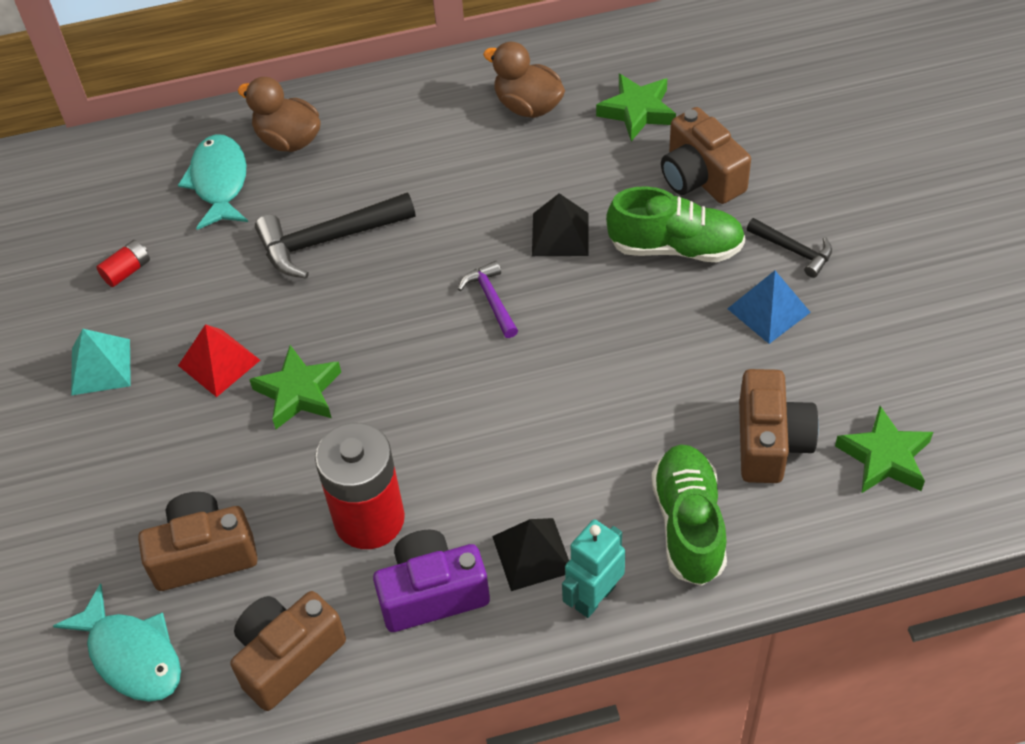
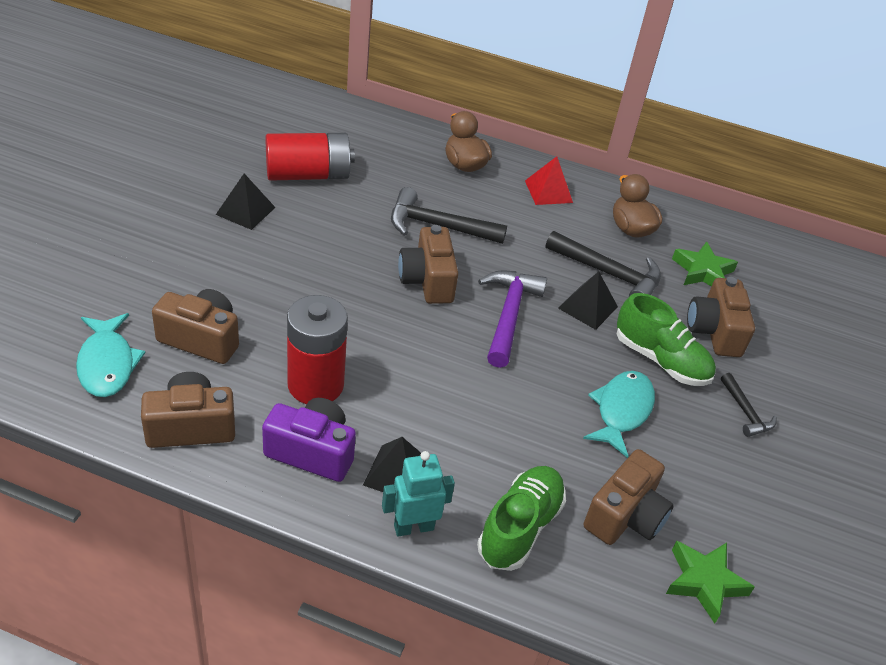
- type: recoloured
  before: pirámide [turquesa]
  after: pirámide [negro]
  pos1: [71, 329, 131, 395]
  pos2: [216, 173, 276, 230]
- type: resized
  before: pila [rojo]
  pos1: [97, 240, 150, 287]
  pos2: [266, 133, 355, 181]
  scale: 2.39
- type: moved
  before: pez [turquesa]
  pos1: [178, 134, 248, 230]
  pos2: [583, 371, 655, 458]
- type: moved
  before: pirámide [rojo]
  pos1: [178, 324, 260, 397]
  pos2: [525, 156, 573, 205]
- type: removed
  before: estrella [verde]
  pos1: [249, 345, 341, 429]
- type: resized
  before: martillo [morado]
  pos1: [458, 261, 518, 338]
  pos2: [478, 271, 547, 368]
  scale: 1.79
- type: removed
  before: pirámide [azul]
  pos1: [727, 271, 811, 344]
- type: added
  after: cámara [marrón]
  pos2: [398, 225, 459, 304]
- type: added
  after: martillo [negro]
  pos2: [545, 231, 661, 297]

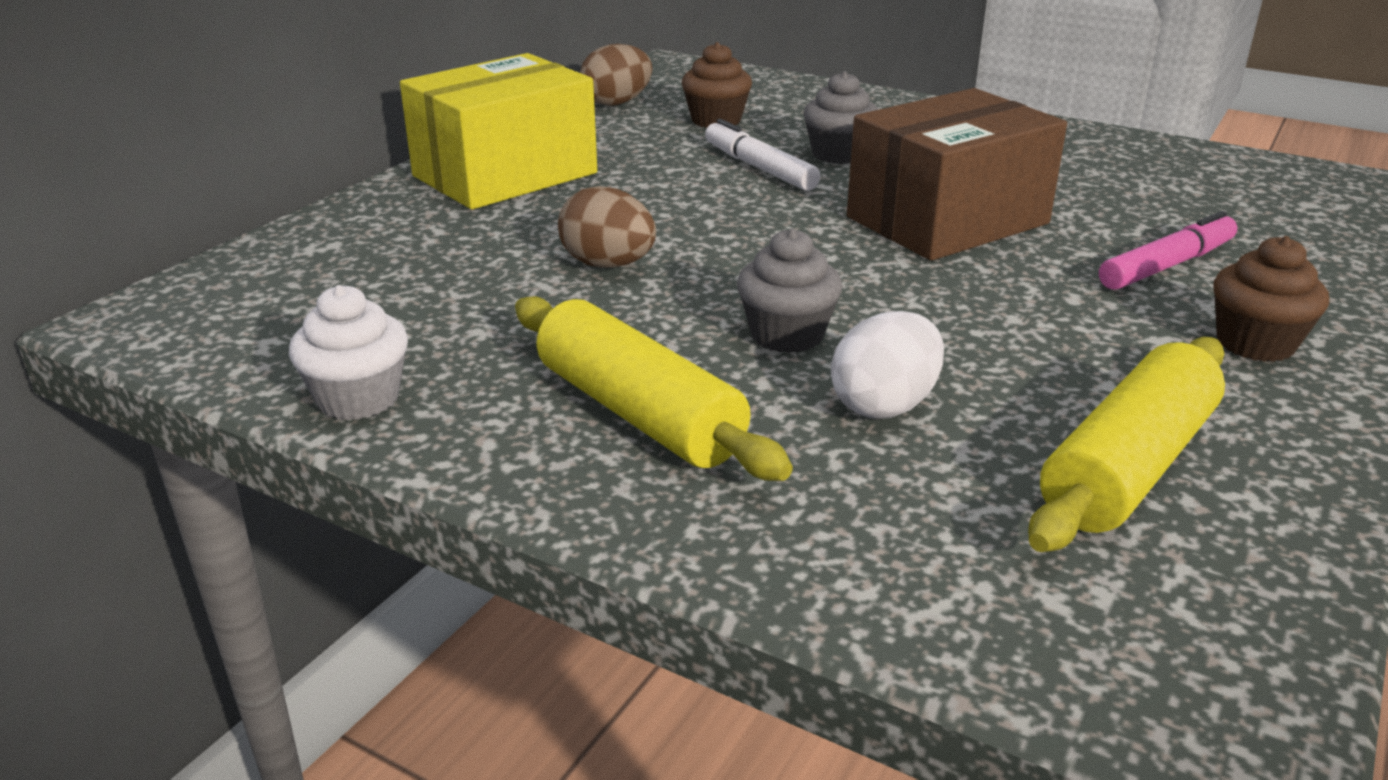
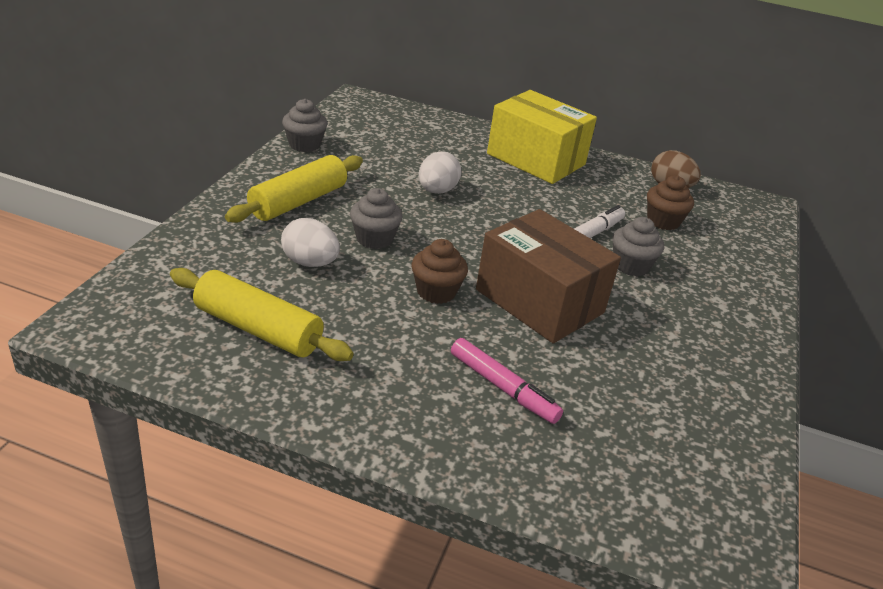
- type: recoloured
  before: magdalena [blanco]
  after: magdalena [gris]
  pos1: [289, 285, 408, 420]
  pos2: [282, 99, 327, 152]
- type: recoloured
  before: huevo [marrón]
  after: huevo [blanco]
  pos1: [558, 186, 656, 268]
  pos2: [418, 151, 462, 194]
- type: moved
  before: magdalena [marrón]
  pos1: [1214, 236, 1329, 362]
  pos2: [412, 239, 468, 304]

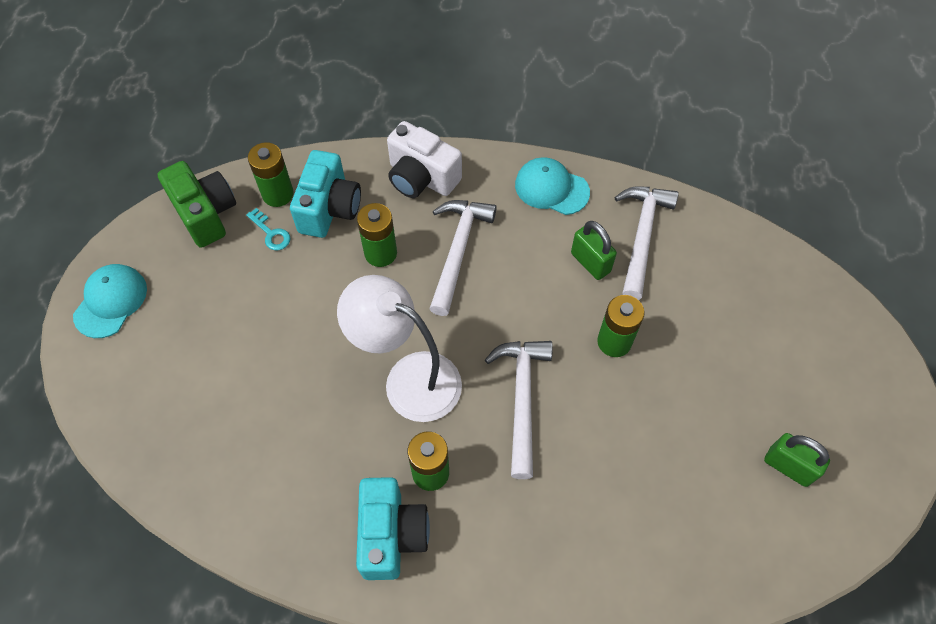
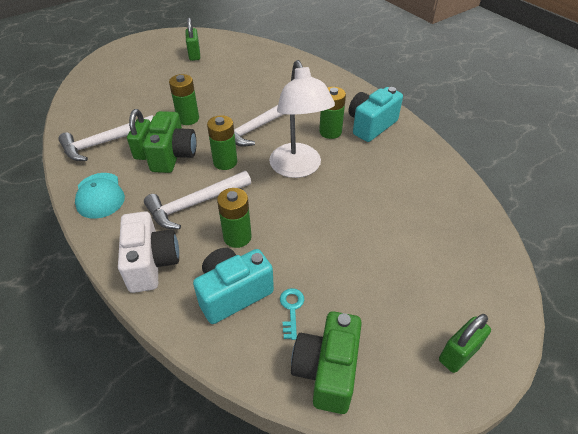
- type: replaced
  before: gorra [turquesa]
  after: candado [verde]
  pos1: [73, 264, 147, 338]
  pos2: [439, 314, 491, 373]
- type: moved
  before: pila [verde]
  pos1: [248, 142, 294, 207]
  pos2: [207, 115, 237, 170]
- type: added
  after: cámara [verde]
  pos2: [143, 111, 197, 173]

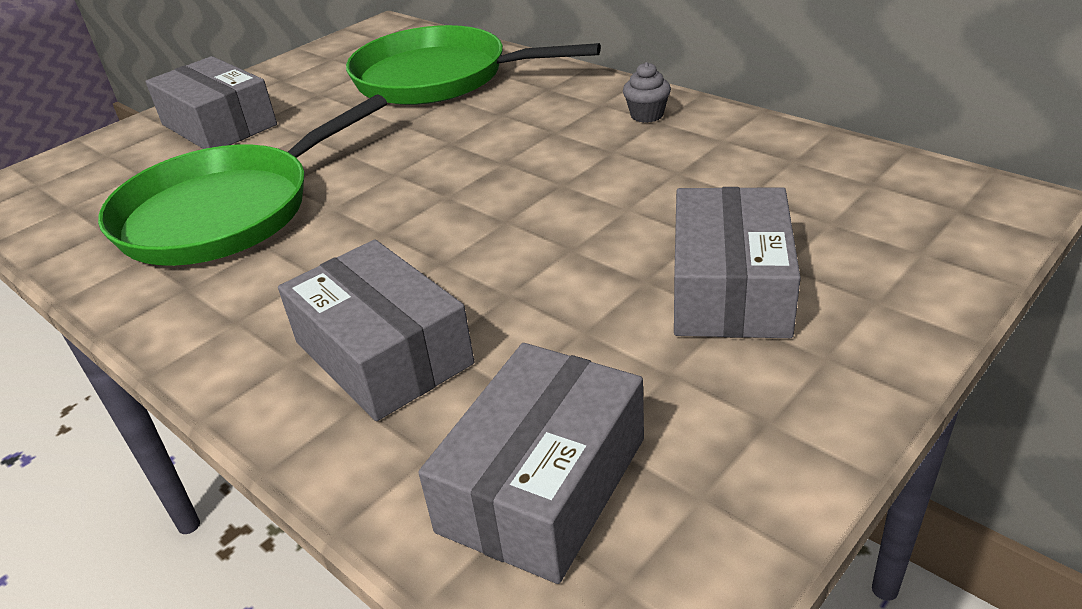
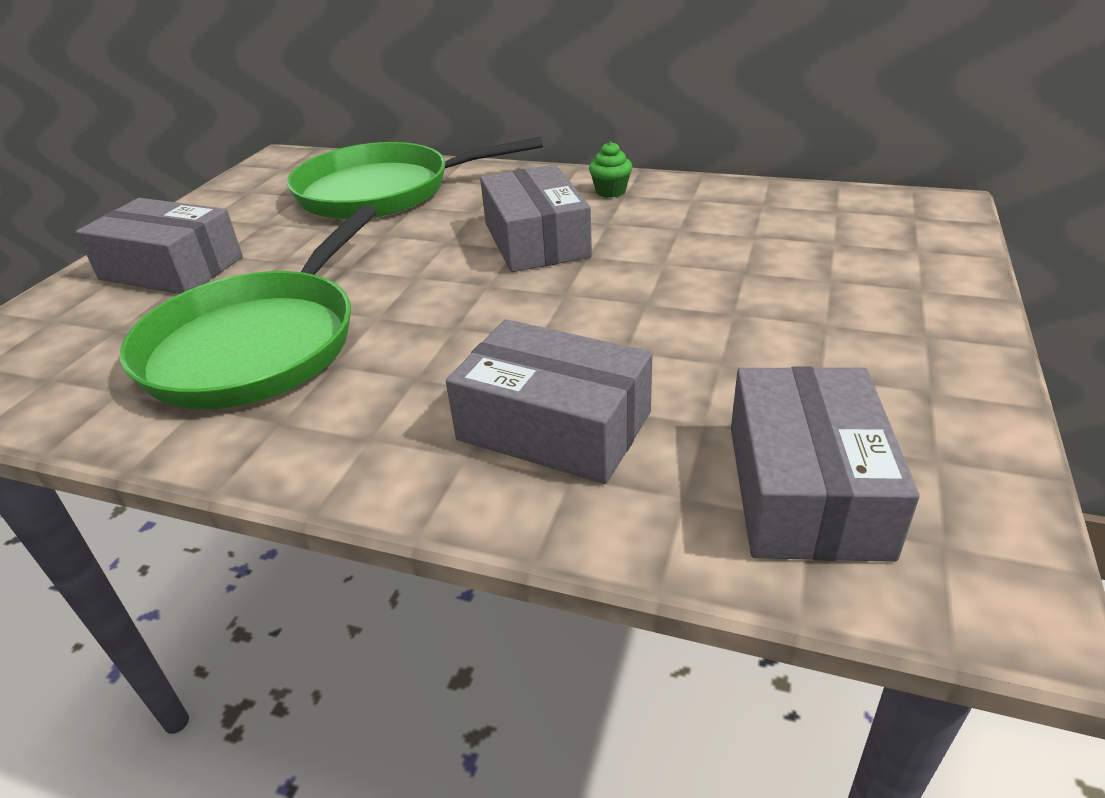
- type: recoloured
  before: magdalena [gris]
  after: magdalena [verde]
  pos1: [623, 62, 671, 123]
  pos2: [589, 141, 632, 198]
- type: moved
  before: caja [gris]
  pos1: [674, 187, 801, 338]
  pos2: [480, 164, 592, 272]

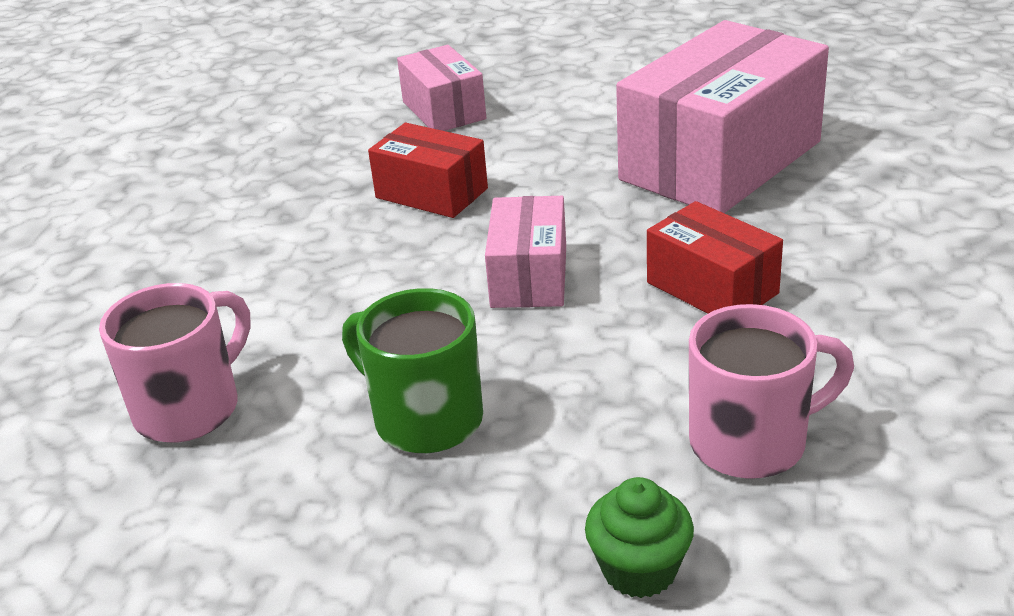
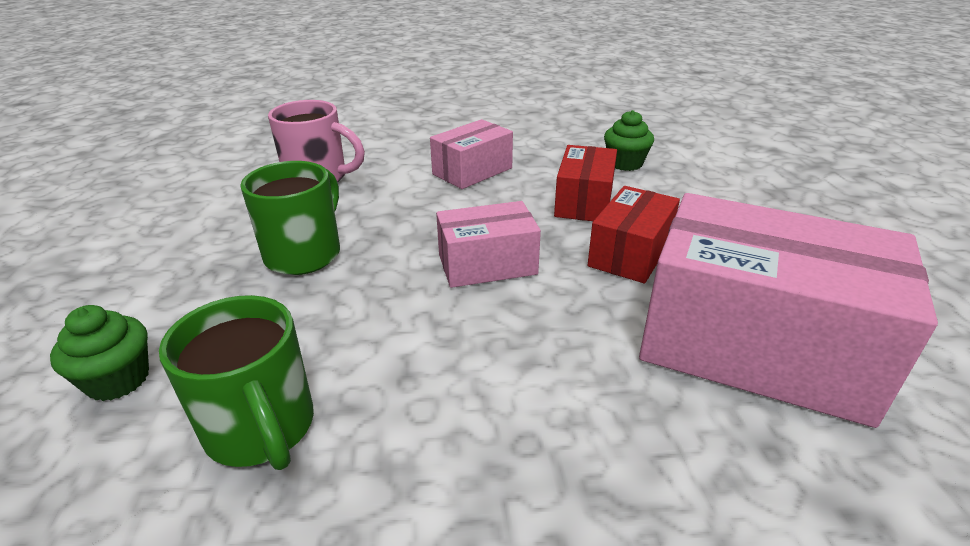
- type: moved
  before: caja [rosa]
  pos1: [397, 45, 486, 131]
  pos2: [430, 119, 513, 189]
- type: moved
  before: caja [rojo]
  pos1: [647, 201, 783, 314]
  pos2: [588, 186, 680, 283]
- type: recoloured
  before: taza [rosa]
  after: taza [verde]
  pos1: [689, 304, 854, 479]
  pos2: [159, 295, 314, 470]
- type: added
  after: magdalena [verde]
  pos2: [604, 110, 654, 171]

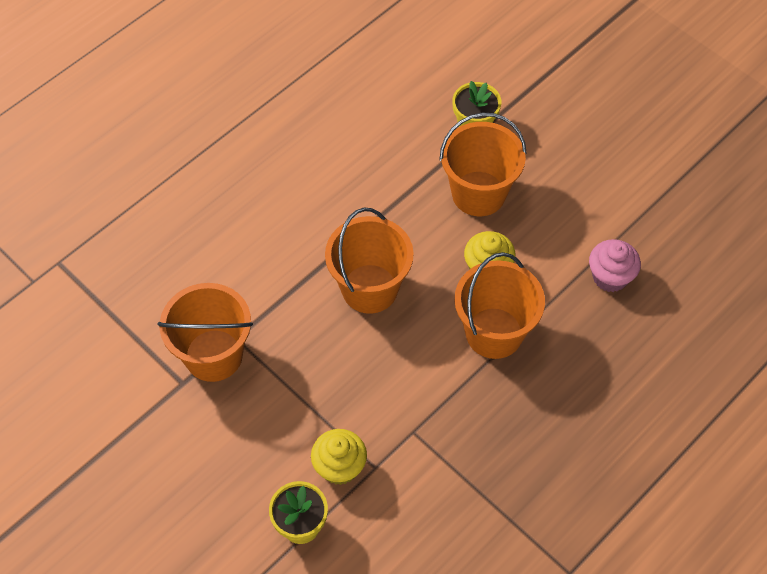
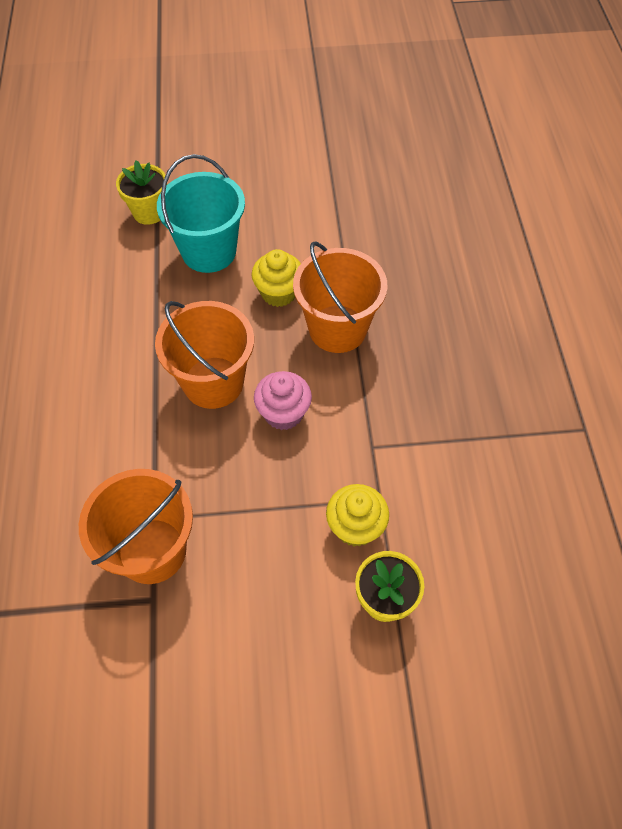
- type: recoloured
  before: balde [naranja]
  after: balde [turquesa]
  pos1: [439, 112, 527, 216]
  pos2: [157, 154, 245, 273]
- type: moved
  before: magdalena [rosa]
  pos1: [589, 239, 641, 292]
  pos2: [254, 371, 312, 430]

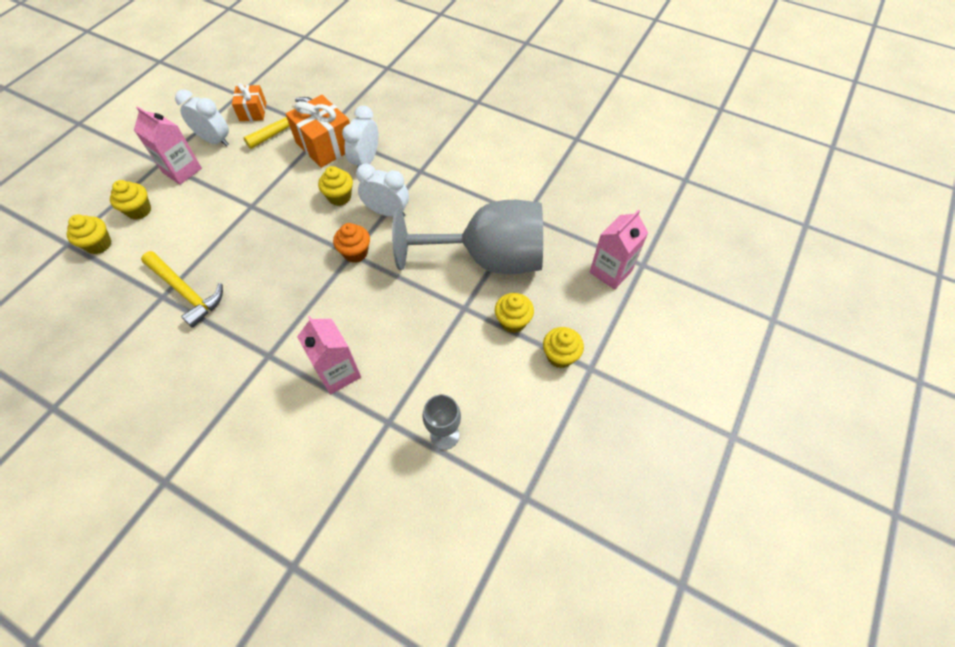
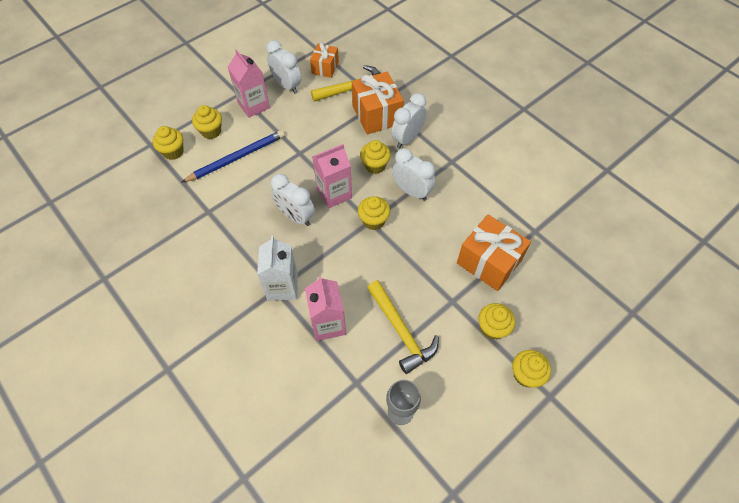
- type: moved
  before: martillo [amarillo]
  pos1: [141, 251, 223, 328]
  pos2: [367, 280, 439, 374]
- type: recoloured
  before: magdalena [naranja]
  after: magdalena [amarillo]
  pos1: [333, 223, 370, 263]
  pos2: [358, 196, 390, 230]
- type: replaced
  before: copa [gris]
  after: regalo [naranja]
  pos1: [392, 200, 543, 274]
  pos2: [457, 214, 531, 291]
- type: moved
  before: cartón de leche [rosa]
  pos1: [589, 210, 648, 290]
  pos2: [312, 144, 352, 208]
- type: added
  after: lápiz [azul]
  pos2: [181, 130, 285, 183]
- type: added
  after: cartón de leche [blanco]
  pos2: [257, 236, 298, 301]
- type: added
  after: despertador [blanco]
  pos2: [271, 174, 315, 226]

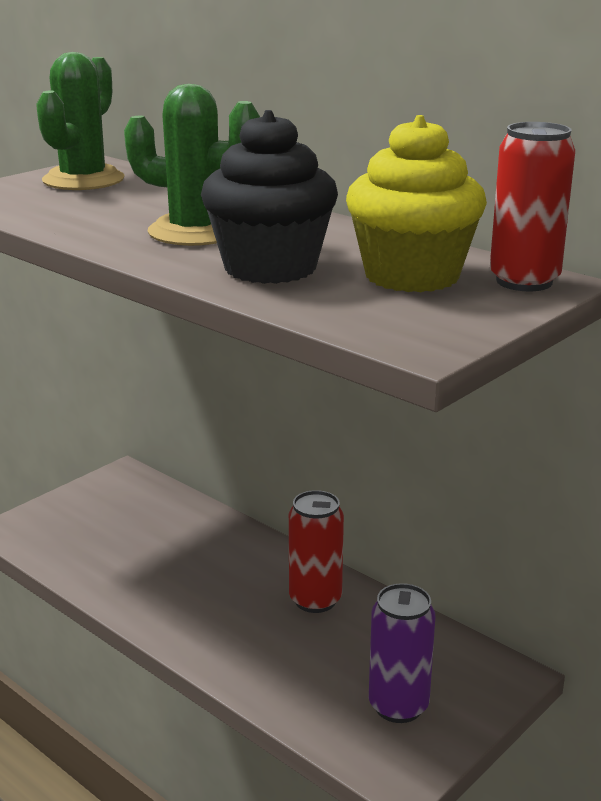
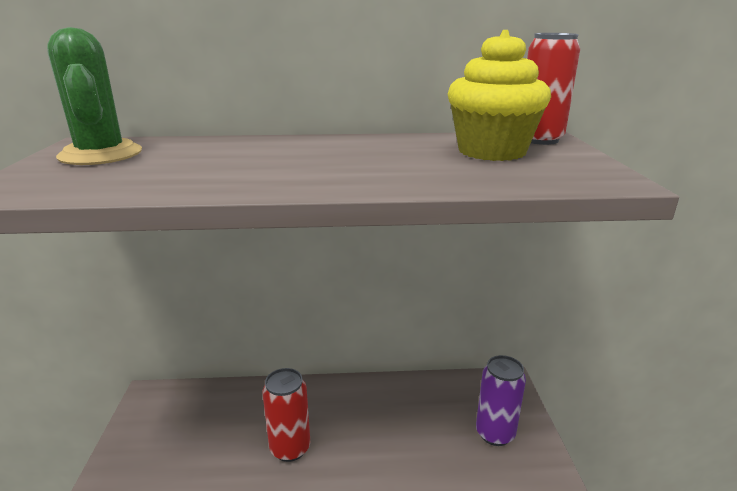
- type: removed
  before: cactus [verde]
  pos1: [124, 84, 260, 246]
- type: removed
  before: magdalena [negro]
  pos1: [201, 110, 338, 284]
- type: moved
  before: lata [rojo]
  pos1: [289, 490, 344, 613]
  pos2: [262, 368, 310, 462]

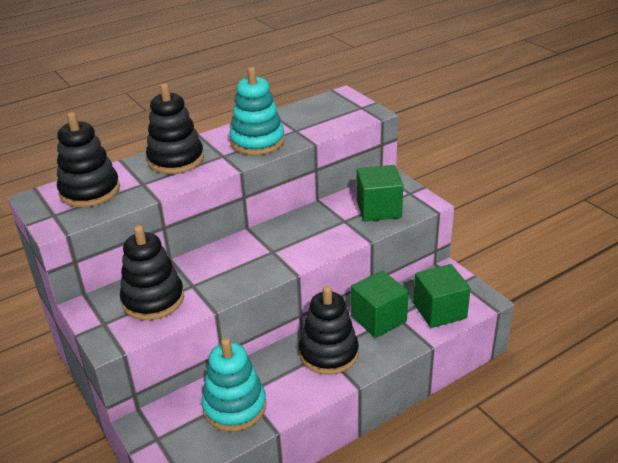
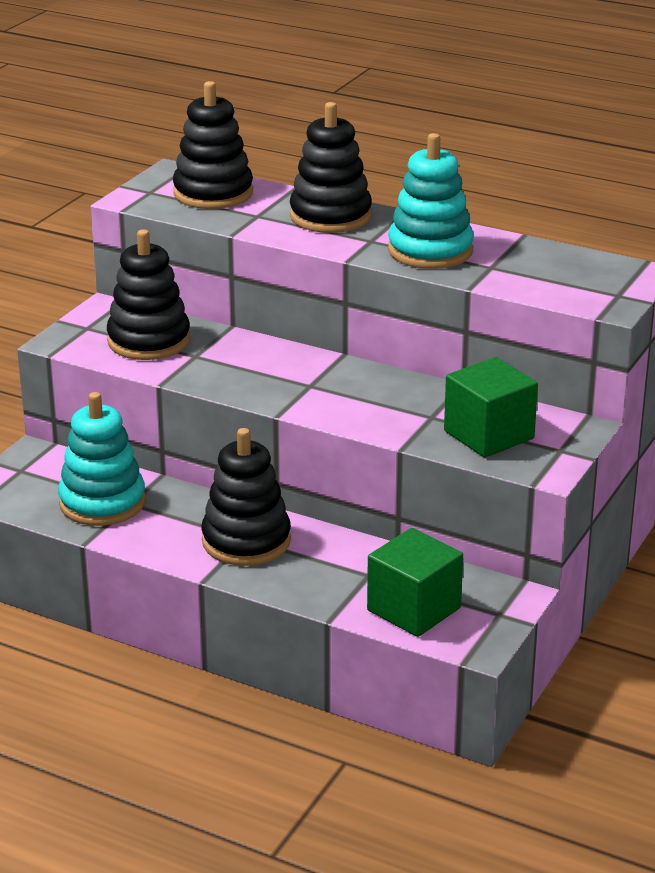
- type: removed
  before: cubo [verde]
  pos1: [351, 270, 409, 338]

